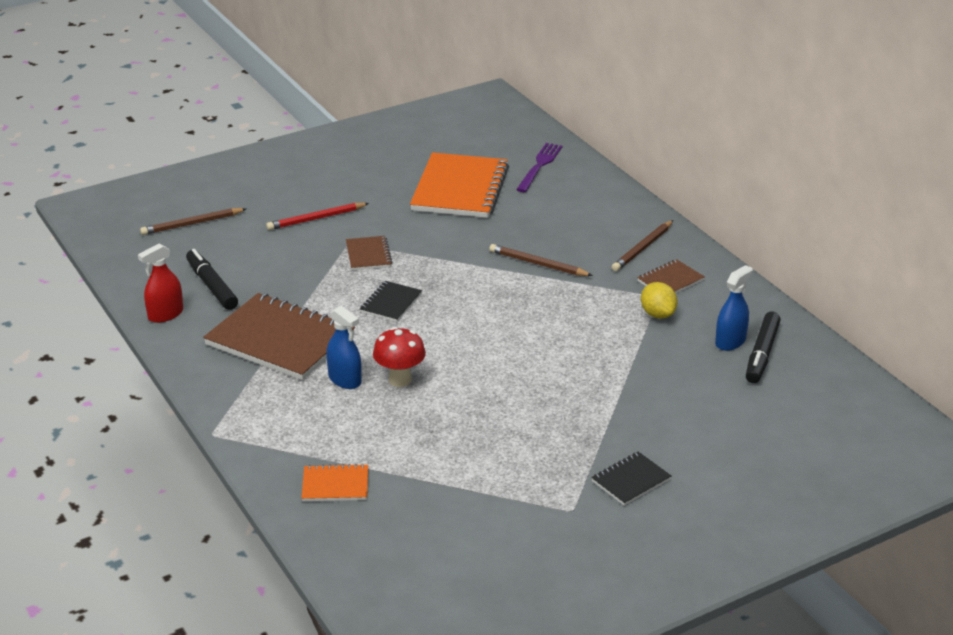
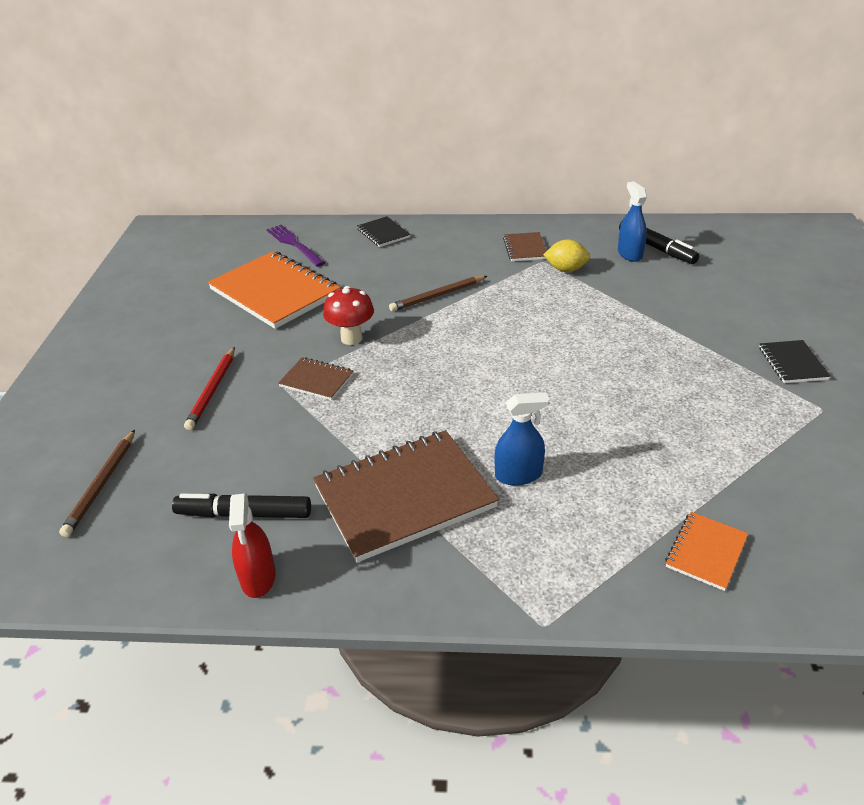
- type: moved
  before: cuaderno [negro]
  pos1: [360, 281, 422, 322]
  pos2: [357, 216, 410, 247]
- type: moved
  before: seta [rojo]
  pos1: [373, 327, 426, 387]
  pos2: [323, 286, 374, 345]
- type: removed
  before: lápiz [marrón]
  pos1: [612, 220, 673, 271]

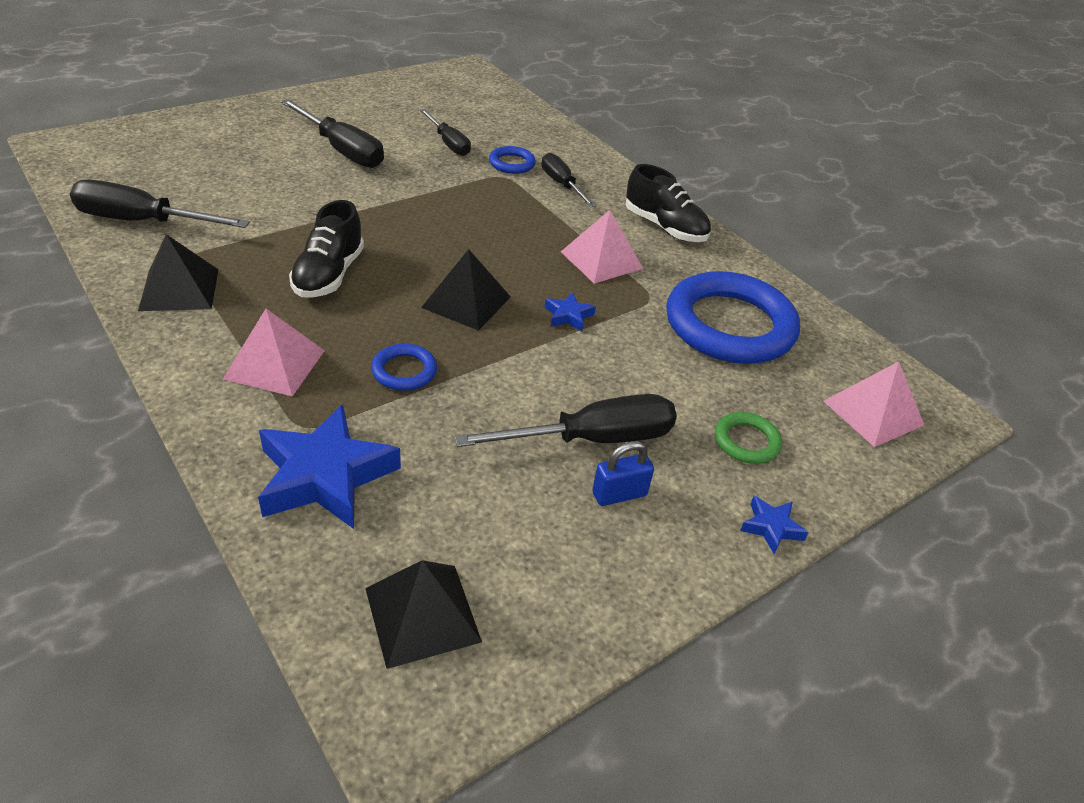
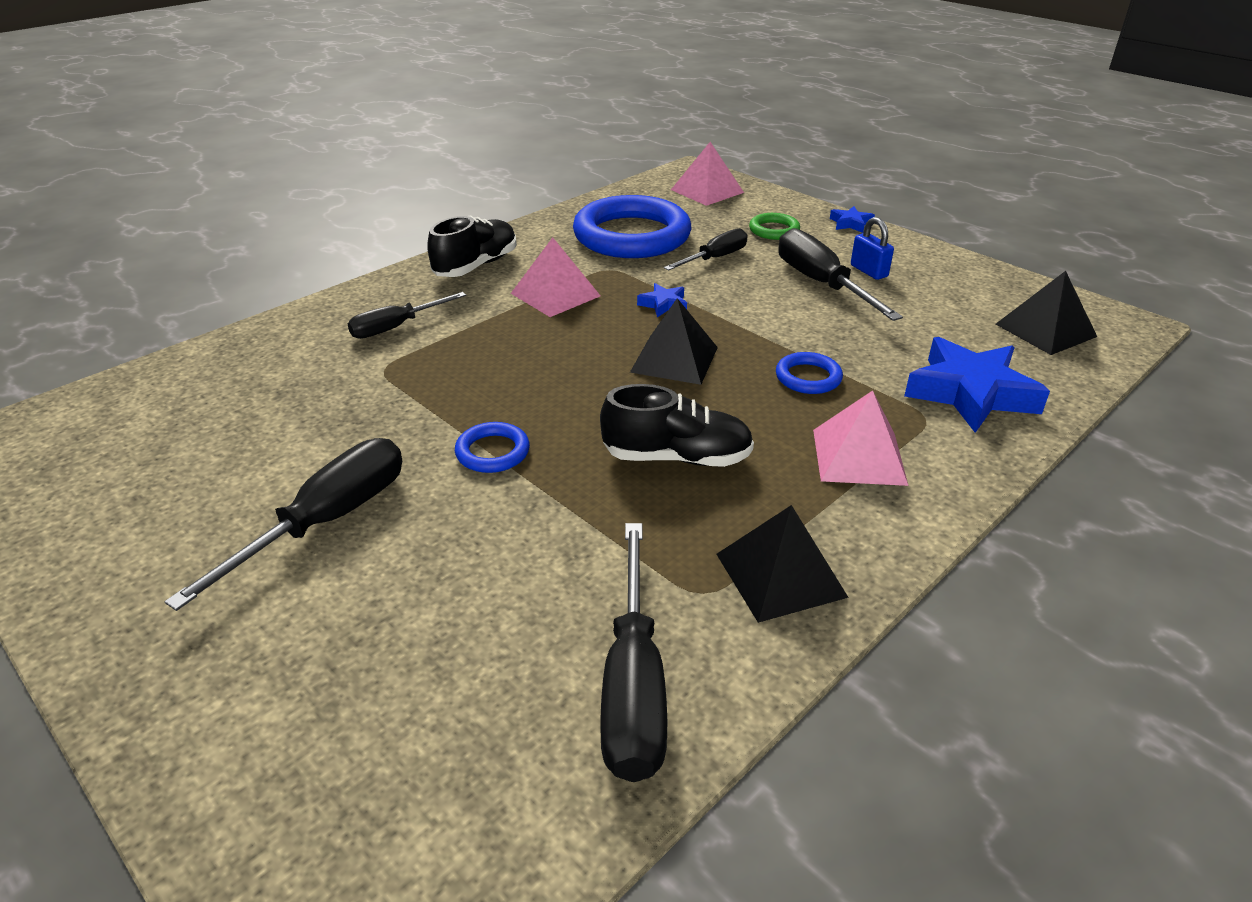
- type: moved
  before: destornillador [negro]
  pos1: [420, 109, 471, 156]
  pos2: [664, 228, 748, 271]
- type: moved
  before: anillo [azul]
  pos1: [489, 146, 536, 174]
  pos2: [455, 422, 530, 473]

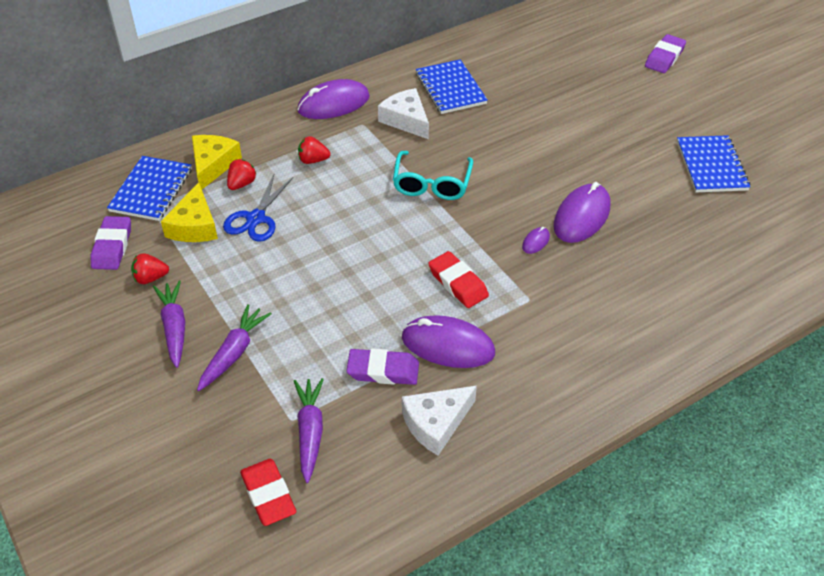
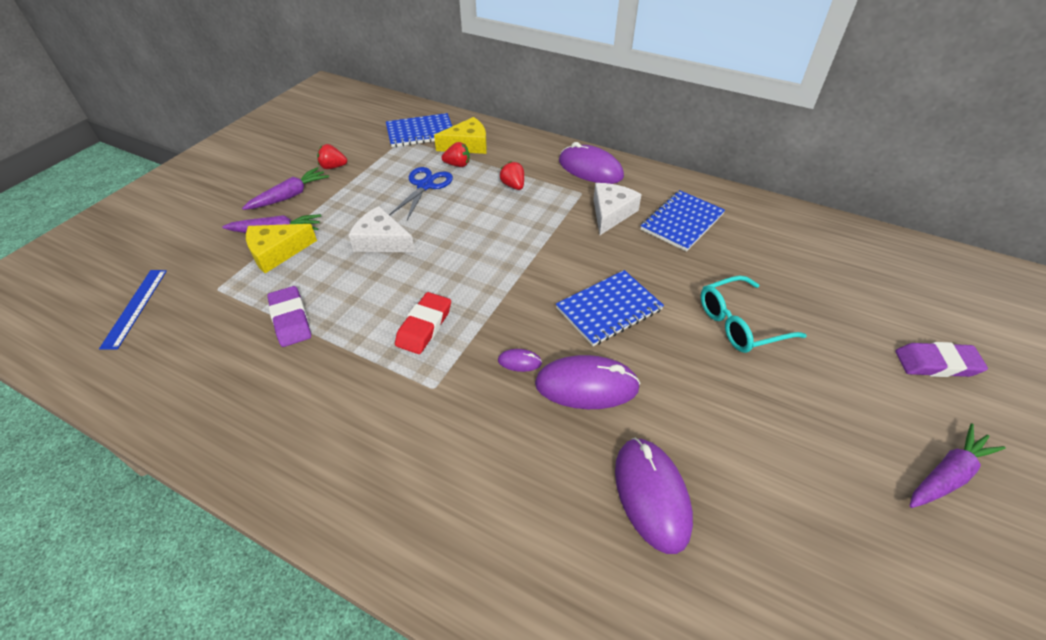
- type: removed
  before: goma de borrar [morado]
  pos1: [90, 216, 131, 270]
- type: turned
  before: fresa [rojo]
  pos1: [131, 253, 169, 284]
  pos2: [317, 144, 347, 169]
  turn: -45
- type: moved
  before: queso [amarillo]
  pos1: [161, 182, 218, 242]
  pos2: [246, 224, 317, 273]
- type: turned
  before: tijeras [azul]
  pos1: [223, 175, 293, 242]
  pos2: [389, 167, 453, 220]
  turn: 120
- type: replaced
  before: goma de borrar [rojo]
  after: regla [azul]
  pos1: [240, 459, 296, 526]
  pos2: [99, 270, 167, 350]
- type: moved
  before: zanahoria [morado]
  pos1: [294, 378, 324, 483]
  pos2: [910, 423, 1006, 508]
- type: moved
  before: gafas [turquesa]
  pos1: [393, 151, 473, 200]
  pos2: [701, 276, 807, 353]
- type: moved
  before: ratón [morado]
  pos1: [402, 315, 495, 368]
  pos2: [615, 437, 693, 554]
- type: moved
  before: queso [blanco]
  pos1: [402, 386, 477, 455]
  pos2: [349, 206, 415, 252]
- type: moved
  before: cuaderno [azul]
  pos1: [677, 135, 750, 192]
  pos2: [556, 270, 664, 346]

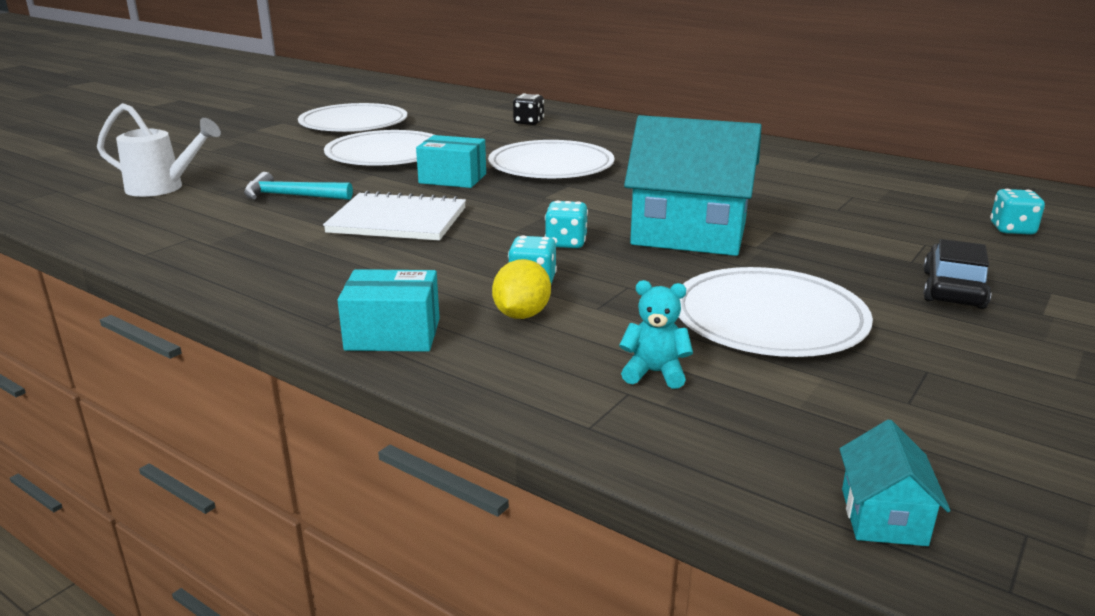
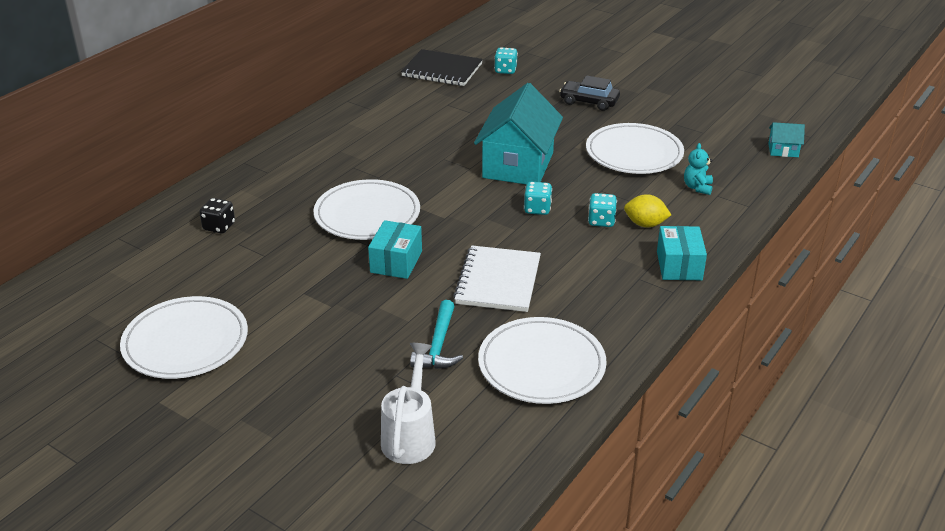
- type: moved
  before: plato [blanco]
  pos1: [324, 130, 434, 166]
  pos2: [478, 317, 607, 404]
- type: added
  after: cuaderno [negro]
  pos2: [401, 49, 483, 86]

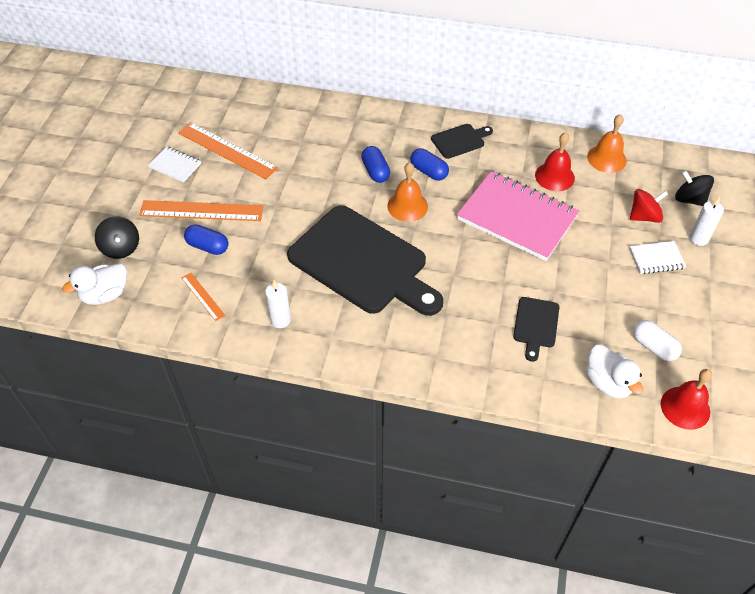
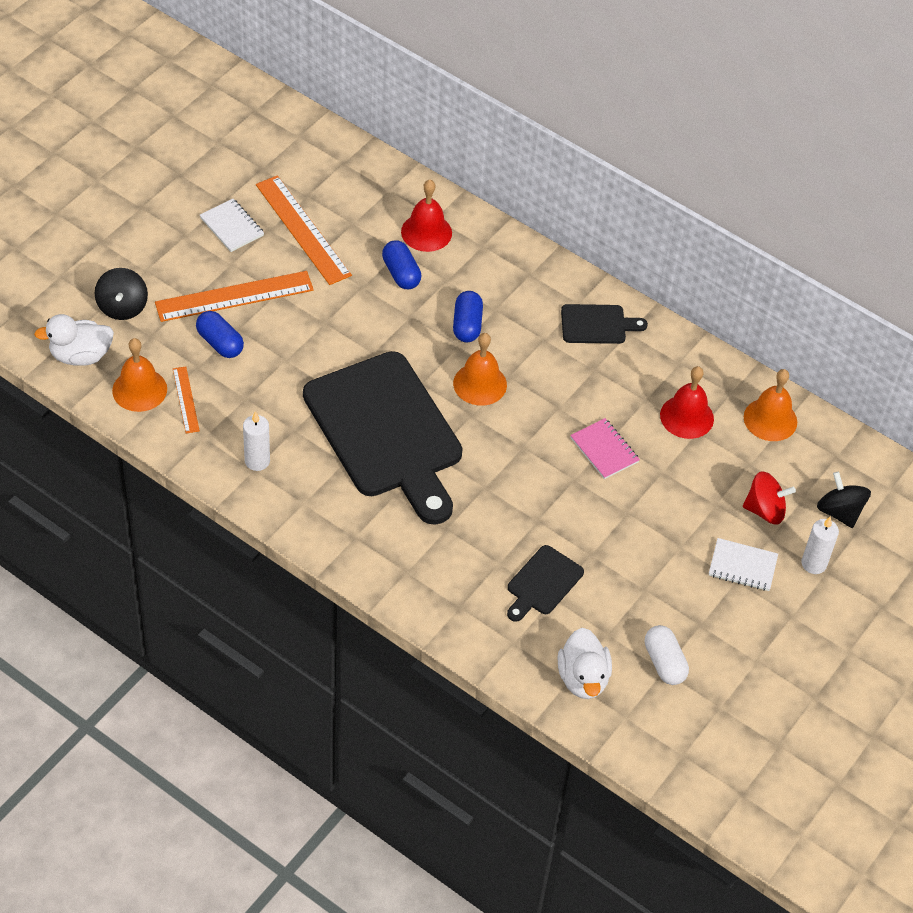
- type: turned
  before: regla [naranja]
  pos1: [139, 200, 264, 221]
  pos2: [155, 271, 314, 322]
  turn: -45
- type: moved
  before: cápsula [azul]
  pos1: [410, 148, 449, 181]
  pos2: [382, 240, 421, 289]
- type: resized
  before: cuaderno [rosa]
  pos1: [457, 171, 579, 261]
  pos2: [570, 418, 640, 479]
  scale: 0.45
- type: moved
  before: campana [rojo]
  pos1: [661, 369, 712, 430]
  pos2: [401, 180, 452, 252]
- type: added
  after: campana [naranja]
  pos2: [112, 338, 167, 412]

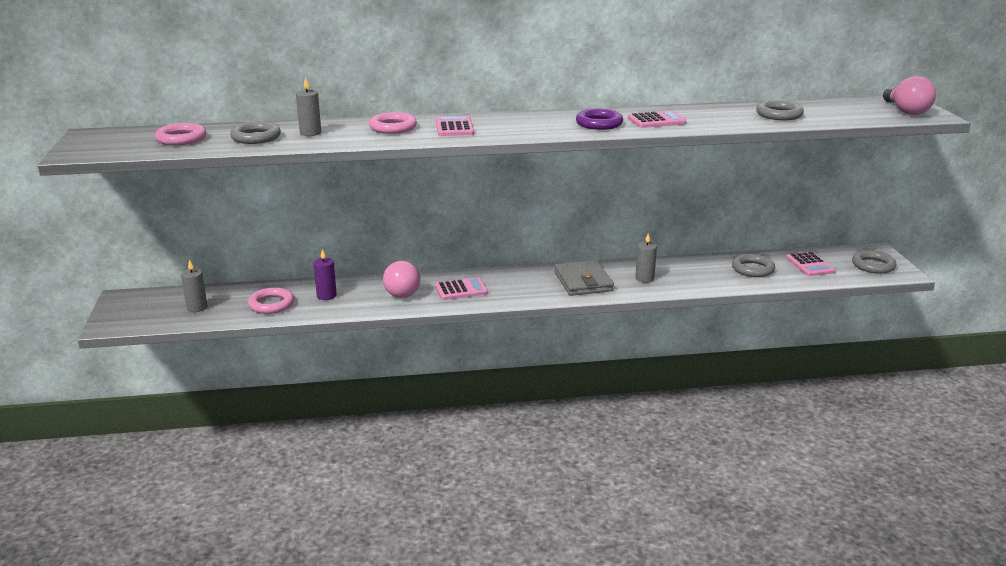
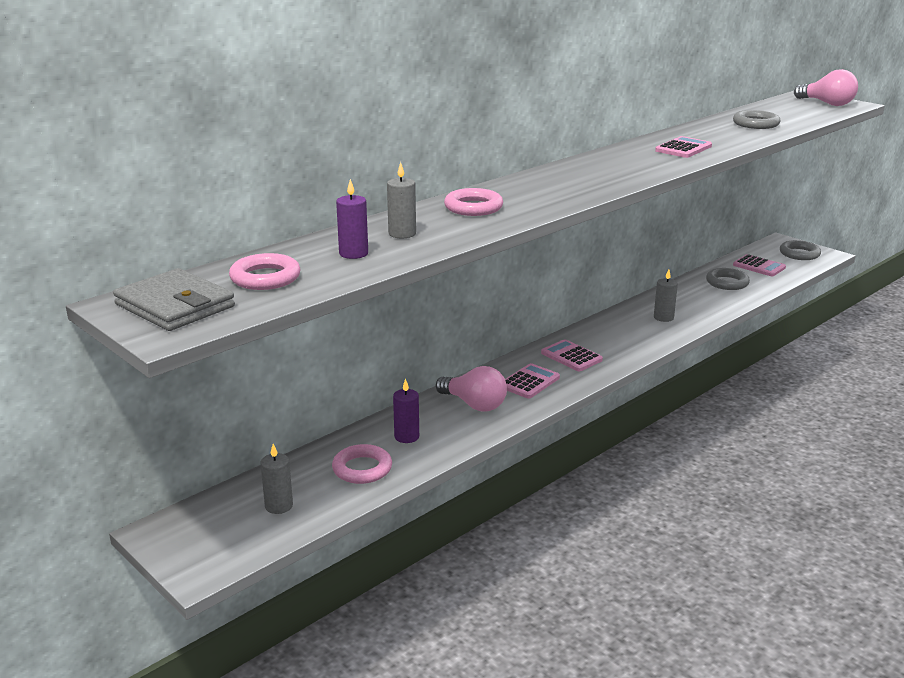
- type: replaced
  before: anillo [gris]
  after: vela [morado]
  pos1: [230, 121, 281, 144]
  pos2: [336, 179, 368, 259]
- type: moved
  before: calculadora [rosa]
  pos1: [436, 116, 474, 136]
  pos2: [541, 339, 603, 371]
- type: moved
  before: cartera [gris]
  pos1: [554, 260, 614, 296]
  pos2: [113, 268, 235, 331]
- type: removed
  before: anillo [morado]
  pos1: [576, 109, 623, 130]

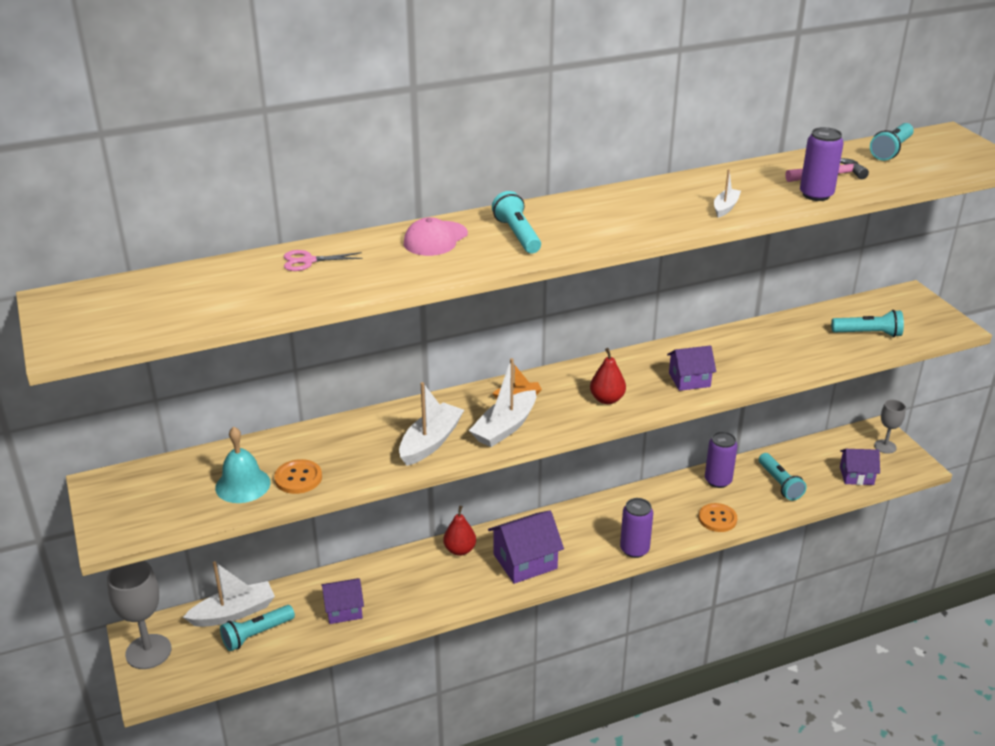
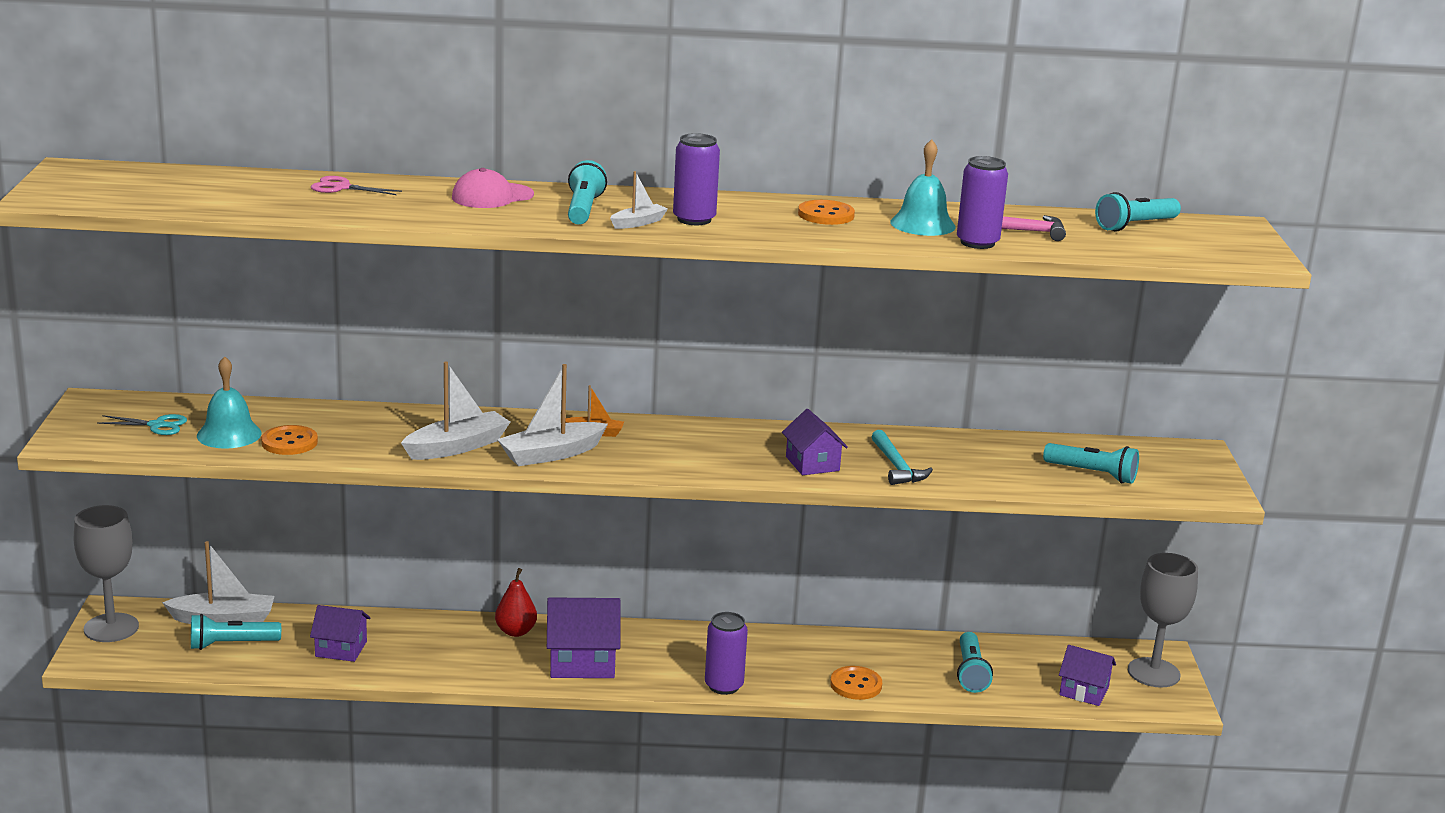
- type: removed
  before: pera [rojo]
  pos1: [590, 348, 626, 404]
- type: turned
  before: casa [morado]
  pos1: [667, 345, 716, 391]
  pos2: [782, 409, 848, 475]
  turn: 60
- type: moved
  before: lata [morado]
  pos1: [705, 432, 738, 488]
  pos2: [673, 133, 720, 225]
- type: moved
  before: barco [blanco]
  pos1: [714, 169, 741, 218]
  pos2: [610, 171, 668, 229]
- type: resized
  before: copa [gris]
  pos1: [874, 400, 906, 454]
  pos2: [1128, 553, 1198, 688]
  scale: 1.69
- type: added
  after: tijeras [turquesa]
  pos2: [97, 414, 187, 435]
- type: added
  after: botón [naranja]
  pos2: [798, 200, 855, 225]
- type: added
  after: martillo [turquesa]
  pos2: [871, 430, 933, 485]
- type: added
  after: campana [turquesa]
  pos2: [890, 139, 956, 236]

